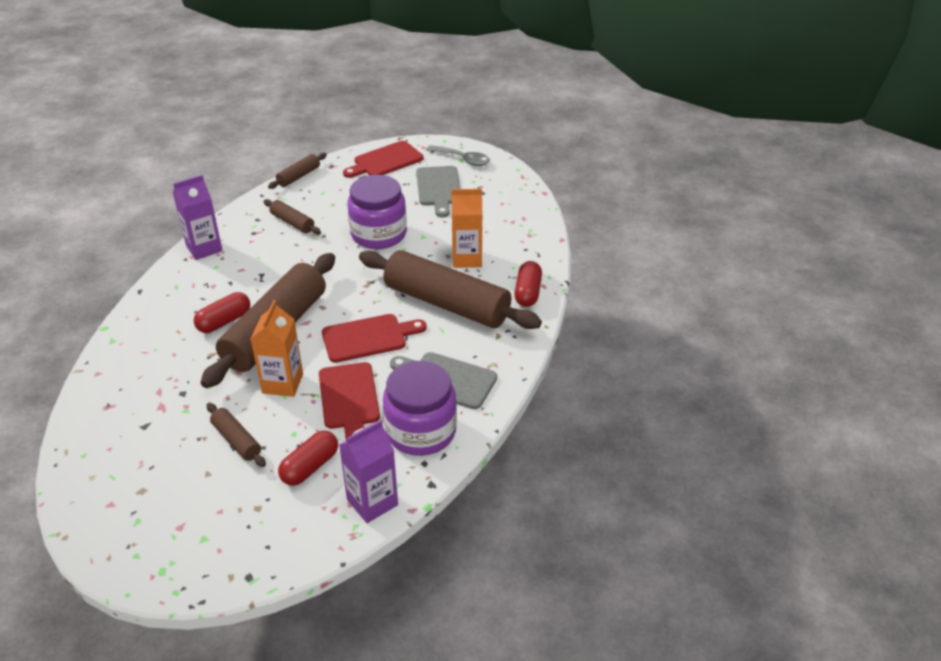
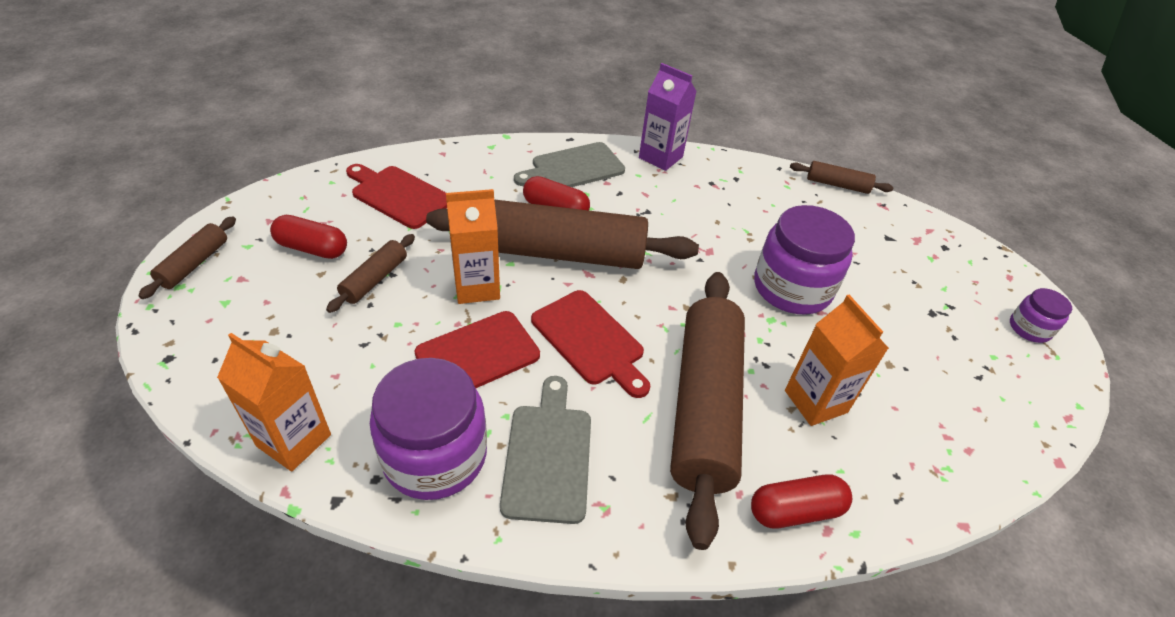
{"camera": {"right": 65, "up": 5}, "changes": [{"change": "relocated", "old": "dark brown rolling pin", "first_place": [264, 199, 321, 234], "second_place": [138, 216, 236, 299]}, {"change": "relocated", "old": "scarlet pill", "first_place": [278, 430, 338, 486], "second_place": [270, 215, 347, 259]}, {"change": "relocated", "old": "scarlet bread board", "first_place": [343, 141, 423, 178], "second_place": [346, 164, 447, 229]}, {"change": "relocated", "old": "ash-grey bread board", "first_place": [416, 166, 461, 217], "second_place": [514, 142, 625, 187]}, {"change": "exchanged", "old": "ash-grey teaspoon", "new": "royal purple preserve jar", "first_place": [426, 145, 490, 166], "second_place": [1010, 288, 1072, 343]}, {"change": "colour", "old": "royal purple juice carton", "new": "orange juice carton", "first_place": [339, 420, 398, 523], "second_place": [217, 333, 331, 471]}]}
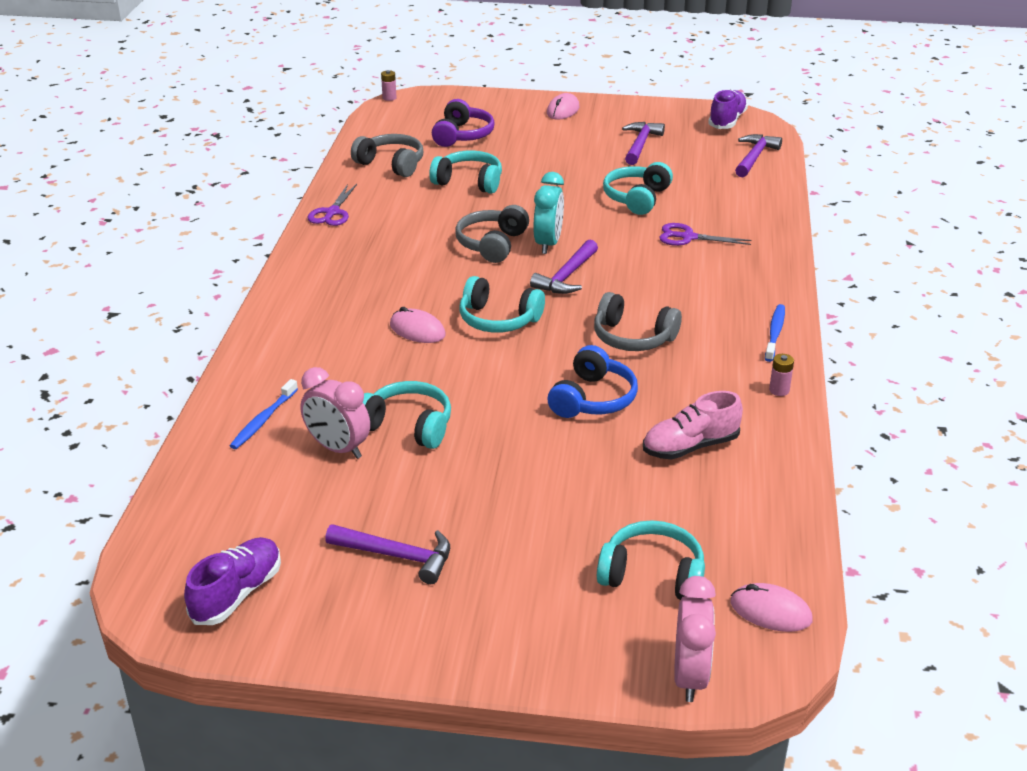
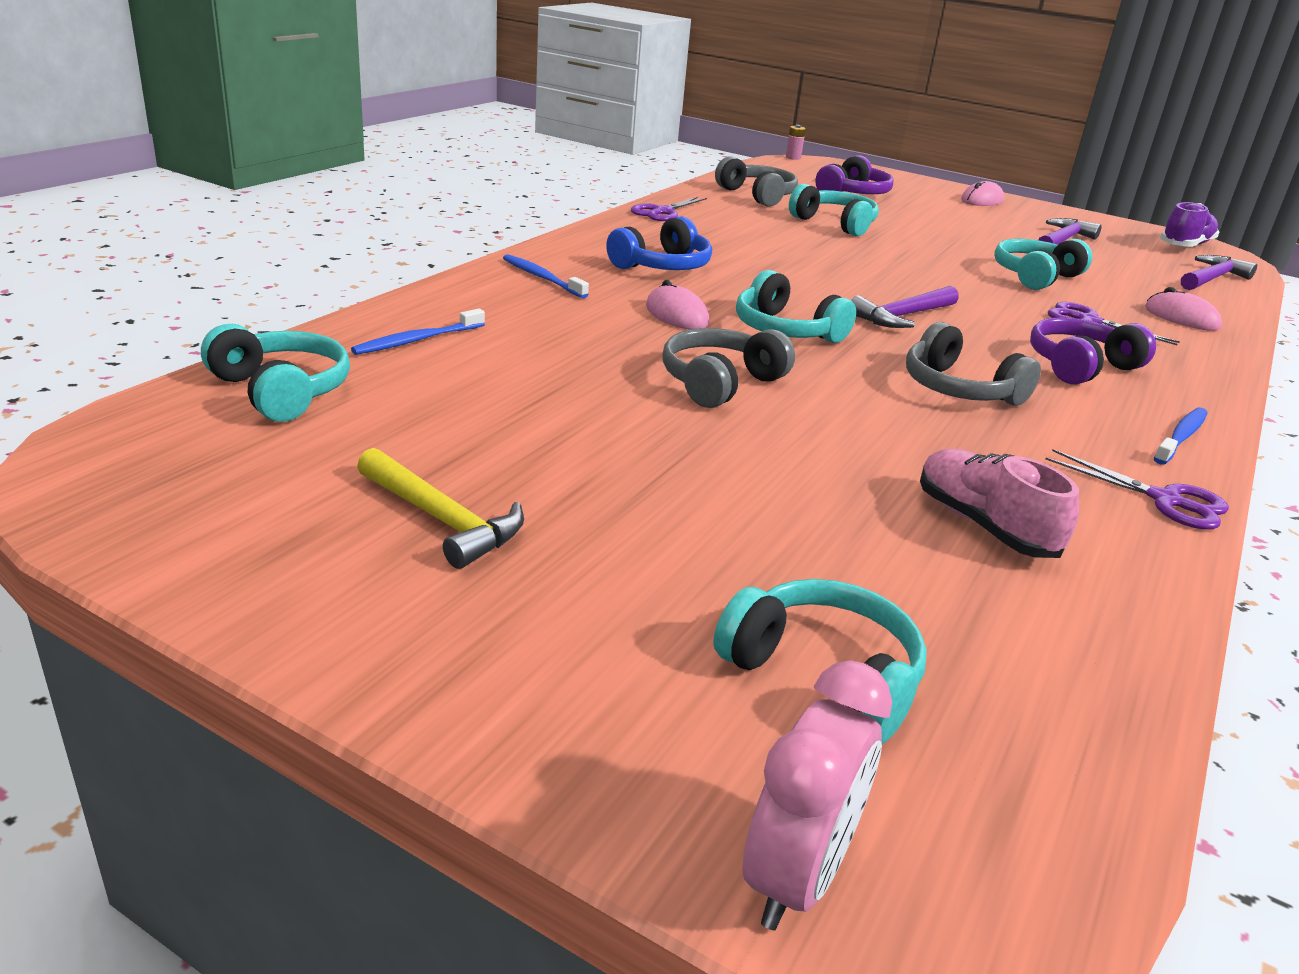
{"camera": {"right": 20, "up": -5}, "changes": [{"change": "missing", "old": "royal purple shoe", "first_place": [184, 537, 281, 625]}, {"change": "missing", "old": "pink alarm clock", "first_place": [300, 367, 370, 459]}, {"change": "missing", "old": "teal alarm clock", "first_place": [533, 172, 564, 254]}, {"change": "appeared", "new": "cobalt toothbrush", "second_place": [503, 254, 589, 298]}, {"change": "appeared", "new": "royal purple headset", "second_place": [1030, 317, 1156, 385]}, {"change": "relocated", "old": "teal headset", "first_place": [363, 381, 451, 449], "second_place": [201, 324, 350, 422]}, {"change": "relocated", "old": "ash-grey headset", "first_place": [455, 205, 529, 263], "second_place": [662, 328, 795, 408]}, {"change": "relocated", "old": "cobalt headset", "first_place": [548, 345, 638, 418], "second_place": [606, 216, 712, 270]}, {"change": "relocated", "old": "pink computer mouse", "first_place": [730, 583, 813, 632], "second_place": [1145, 287, 1222, 331]}, {"change": "exchanged", "old": "pink battery", "new": "royal purple shears", "first_place": [769, 354, 794, 396], "second_place": [1046, 449, 1229, 529]}, {"change": "colour", "old": "royal purple hammer", "new": "yellow hammer", "first_place": [325, 524, 450, 584], "second_place": [357, 448, 524, 569]}, {"change": "spun", "old": "pink shoe", "first_place": [643, 391, 743, 459], "second_place": [920, 449, 1079, 558], "degrees": 60}]}
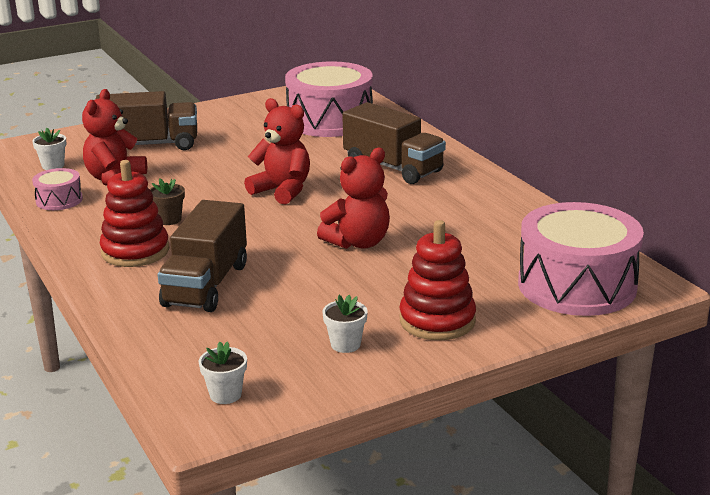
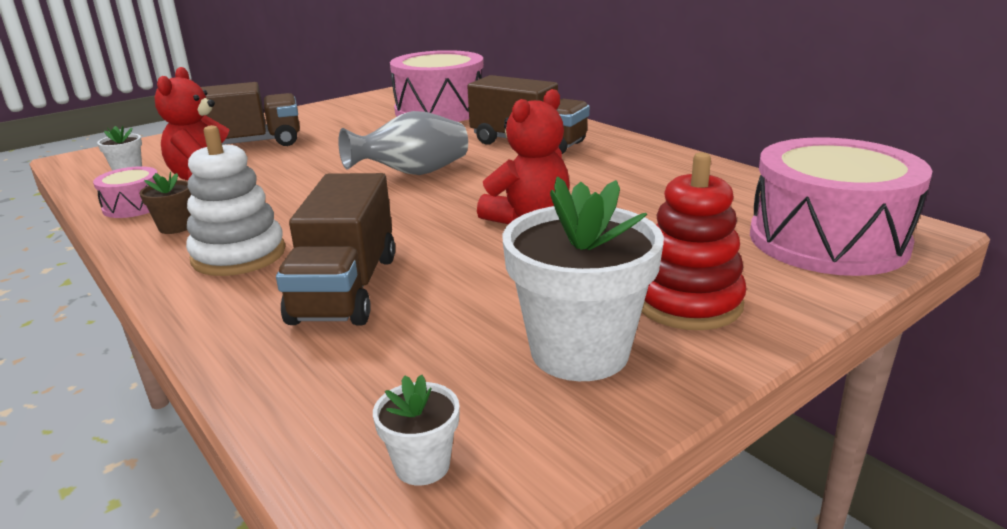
{"camera": {"right": -10, "up": 0}, "changes": [{"change": "relocated", "old": "dark brown plant pot", "first_place": [150, 178, 185, 225], "second_place": [139, 171, 192, 234]}, {"change": "exchanged", "old": "scarlet stuffed bear", "new": "ash-grey tall vase", "first_place": [244, 98, 310, 205], "second_place": [338, 111, 468, 175]}, {"change": "colour", "old": "scarlet stacking toy", "new": "snow-white stacking toy", "first_place": [100, 160, 169, 267], "second_place": [186, 125, 285, 276]}, {"change": "size", "old": "snow-white plant pot", "first_place": [322, 295, 368, 353], "second_place": [503, 177, 664, 381], "factor": 2.19}]}
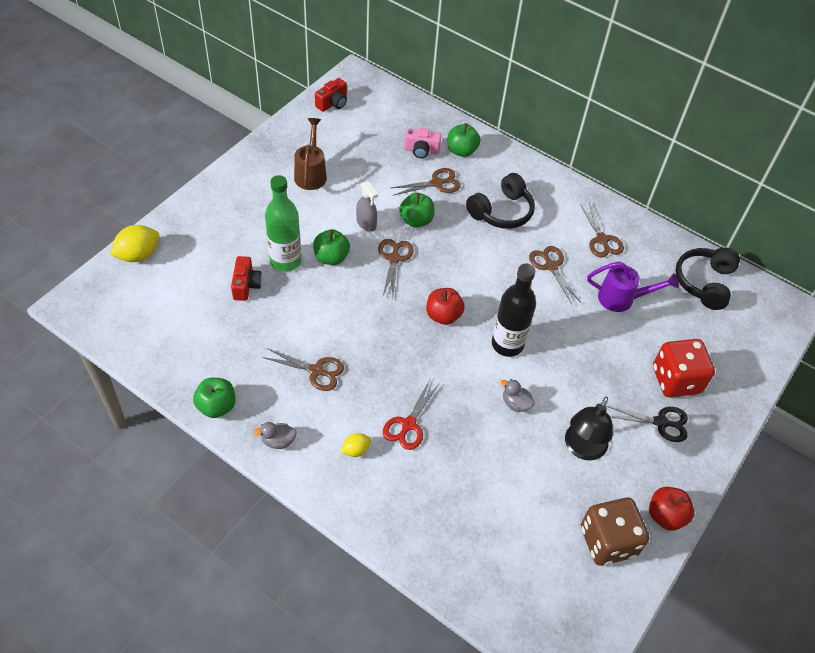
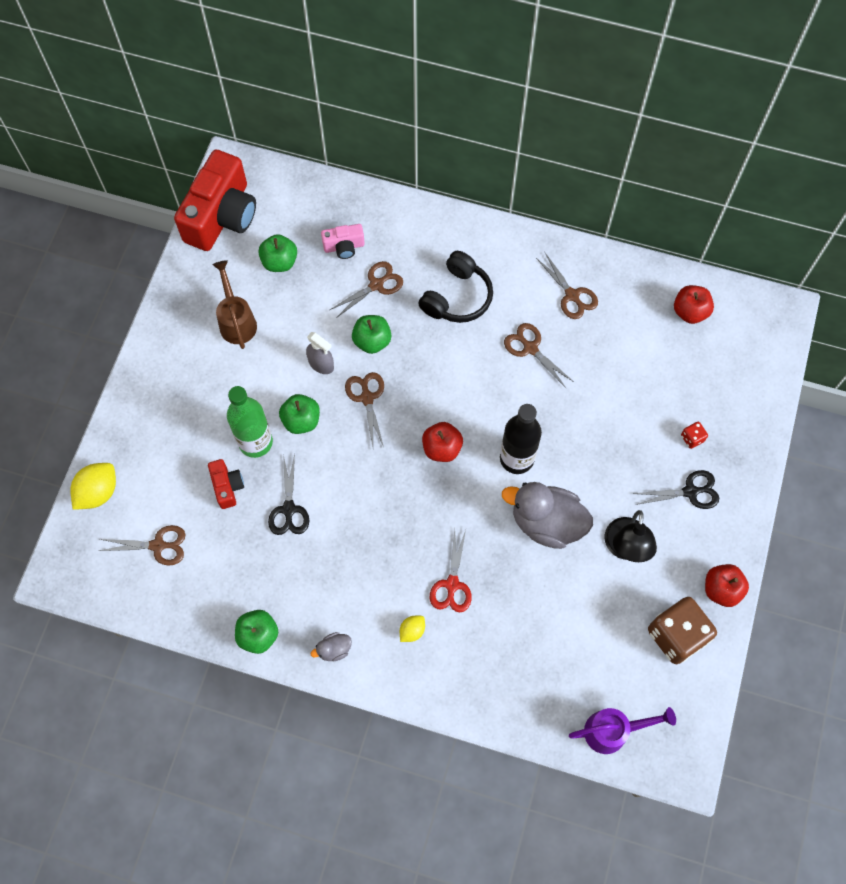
{"camera": {"right": -15, "up": 15}, "changes": [{"change": "appeared", "new": "jet-black shears", "second_place": [268, 454, 309, 535]}, {"change": "relocated", "old": "dark brown shears", "first_place": [262, 348, 344, 391], "second_place": [99, 525, 186, 566]}, {"change": "relocated", "old": "leaf-green apple fruit", "first_place": [448, 123, 480, 157], "second_place": [258, 234, 297, 272]}, {"change": "relocated", "old": "royal purple watering can", "first_place": [587, 261, 679, 312], "second_place": [569, 707, 676, 754]}, {"change": "exchanged", "old": "jet-black headset", "new": "scarlet apple fruit", "first_place": [675, 247, 740, 310], "second_place": [674, 285, 714, 324]}, {"change": "size", "old": "scarlet camera", "first_place": [315, 78, 347, 112], "second_place": [174, 150, 256, 251], "factor": 2.17}, {"change": "size", "old": "ash-grey rubber duck", "first_place": [501, 379, 535, 412], "second_place": [502, 482, 593, 549], "factor": 2.27}, {"change": "size", "old": "scarlet die", "first_place": [653, 339, 715, 398], "second_place": [681, 422, 708, 449], "factor": 0.42}]}
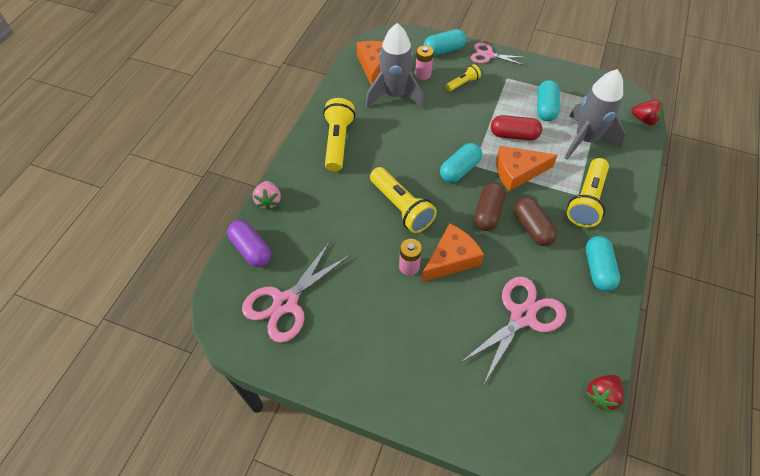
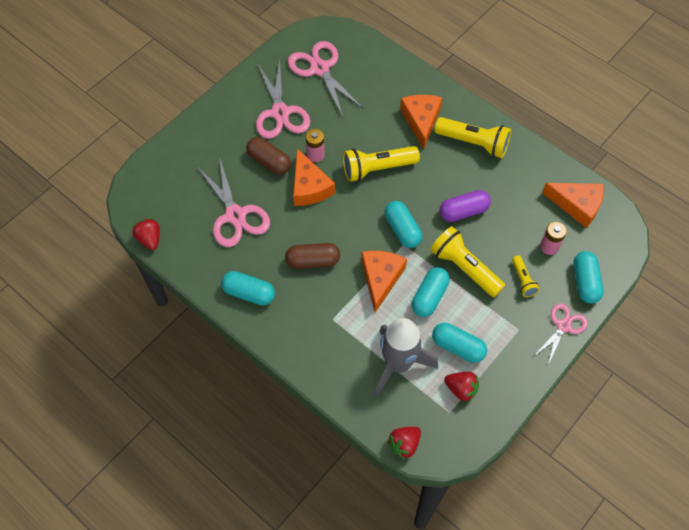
{"camera": {"right": 110, "up": 5}, "changes": [{"change": "missing", "old": "pink berry", "first_place": [253, 181, 281, 210]}, {"change": "missing", "old": "ash-grey rocket", "first_place": [365, 23, 424, 109]}, {"change": "appeared", "new": "pink shears", "second_place": [256, 60, 310, 139]}, {"change": "appeared", "new": "orange piece of cheese", "second_place": [400, 95, 443, 150]}, {"change": "appeared", "new": "scarlet berry", "second_place": [444, 372, 479, 403]}, {"change": "relocated", "old": "royal purple pill", "first_place": [227, 220, 271, 267], "second_place": [440, 190, 491, 222]}, {"change": "relocated", "old": "dark brown pill", "first_place": [474, 182, 506, 231], "second_place": [246, 137, 291, 175]}, {"change": "relocated", "old": "yellow flashlight", "first_place": [567, 158, 609, 227], "second_place": [430, 226, 505, 297]}, {"change": "colour", "old": "scarlet pill", "new": "teal pill", "first_place": [491, 115, 542, 140], "second_place": [412, 267, 450, 317]}]}
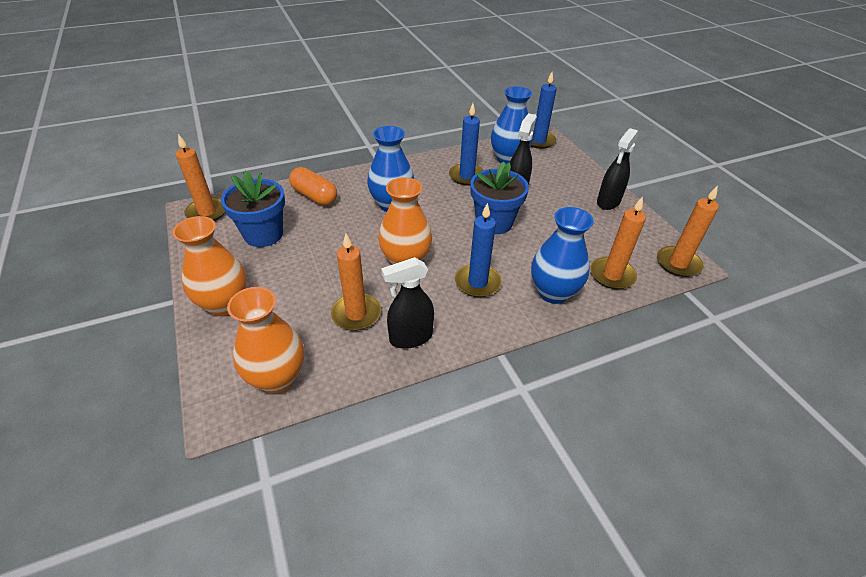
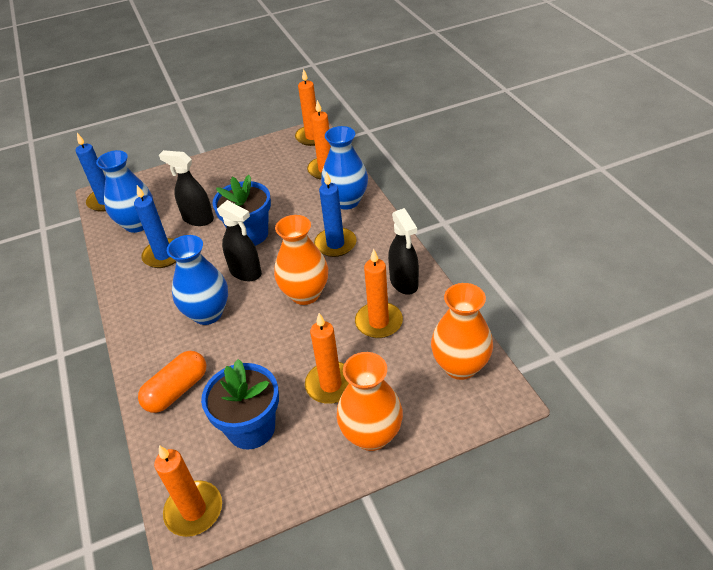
{"camera": {"right": -85, "up": 0}, "changes": [{"change": "appeared", "new": "orange pillar candle", "second_place": [305, 313, 349, 404]}, {"change": "relocated", "old": "jet-black sprayer", "first_place": [597, 128, 638, 210], "second_place": [217, 200, 262, 281]}]}
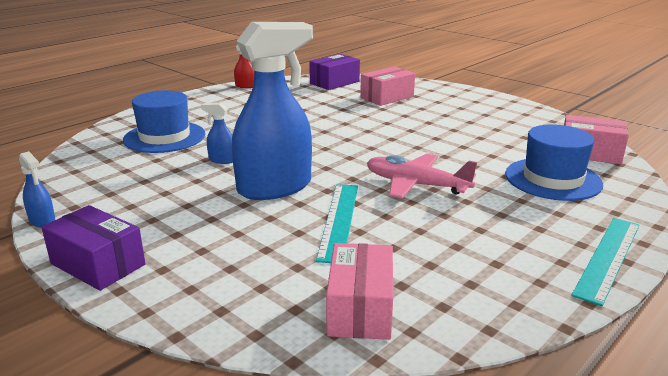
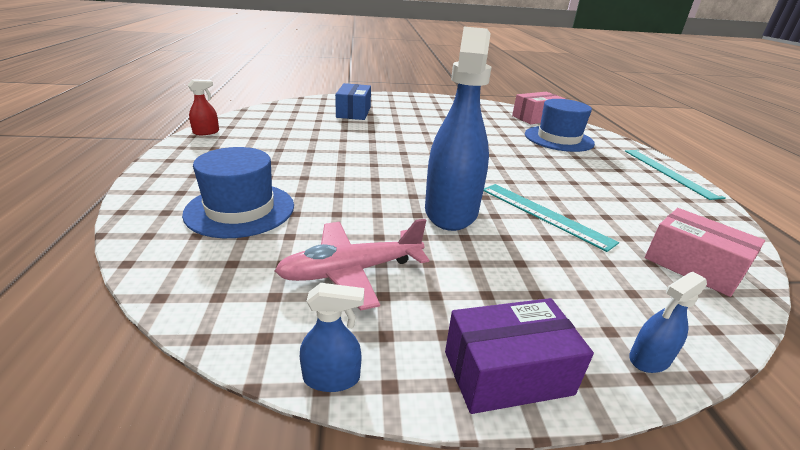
{"camera": {"right": -50, "up": 5}, "changes": [{"change": "missing", "old": "royal purple box", "first_place": [309, 54, 360, 90]}, {"change": "relocated", "old": "cobalt sprayer", "first_place": [201, 103, 233, 164], "second_place": [629, 272, 707, 373]}, {"change": "relocated", "old": "pink plane", "first_place": [367, 154, 477, 199], "second_place": [275, 219, 429, 310]}, {"change": "colour", "old": "pink box", "new": "cobalt box", "first_place": [360, 66, 415, 106], "second_place": [335, 83, 371, 120]}]}
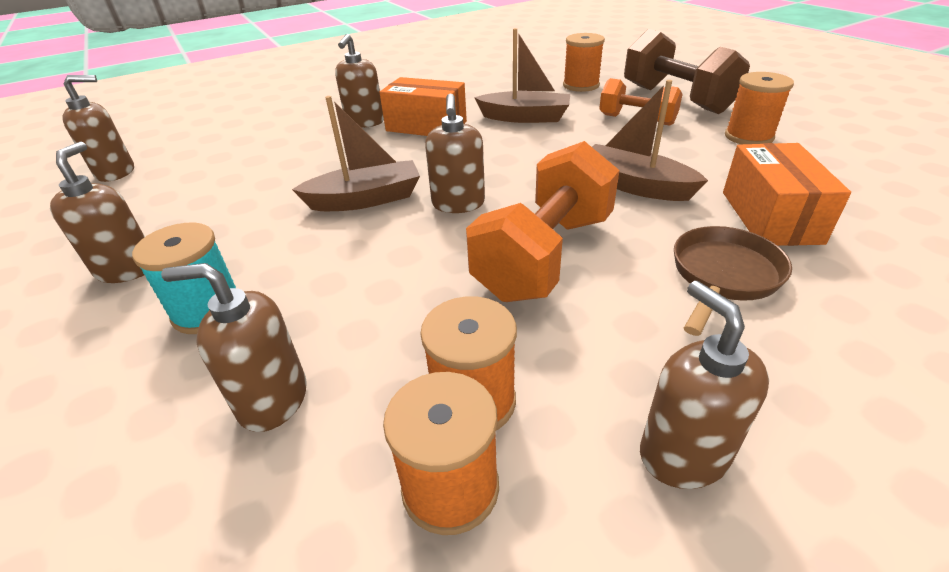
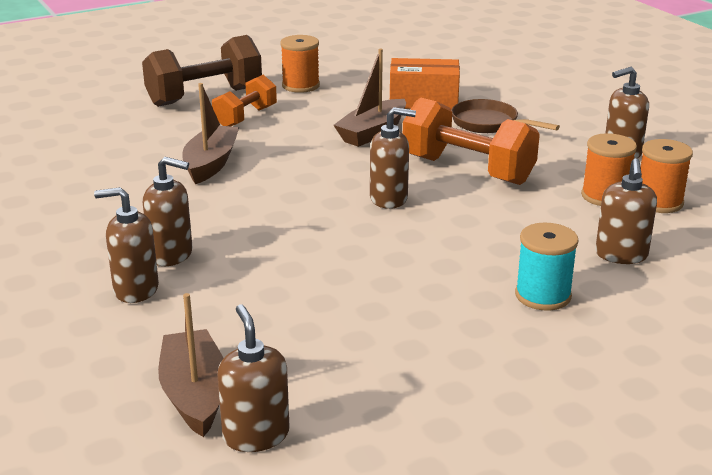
{"camera": {"right": -90, "up": -10}, "changes": [{"change": "missing", "old": "orange box", "first_place": [379, 77, 467, 136]}, {"change": "missing", "old": "orange reel of thread", "first_place": [563, 33, 605, 92]}, {"change": "relocated", "old": "dark brown soap dispenser", "first_place": [50, 141, 145, 283], "second_place": [94, 187, 159, 303]}, {"change": "relocated", "old": "dark brown sailboat", "first_place": [292, 96, 420, 211], "second_place": [158, 293, 224, 437]}]}
